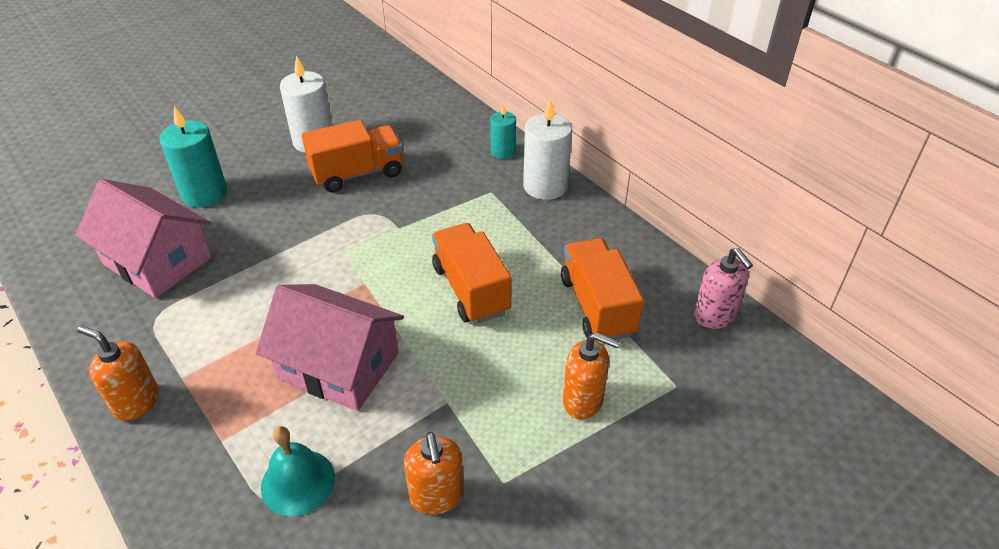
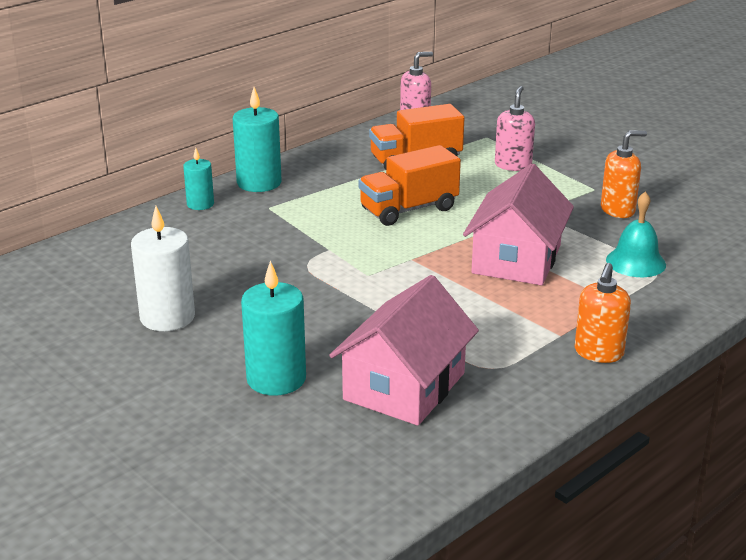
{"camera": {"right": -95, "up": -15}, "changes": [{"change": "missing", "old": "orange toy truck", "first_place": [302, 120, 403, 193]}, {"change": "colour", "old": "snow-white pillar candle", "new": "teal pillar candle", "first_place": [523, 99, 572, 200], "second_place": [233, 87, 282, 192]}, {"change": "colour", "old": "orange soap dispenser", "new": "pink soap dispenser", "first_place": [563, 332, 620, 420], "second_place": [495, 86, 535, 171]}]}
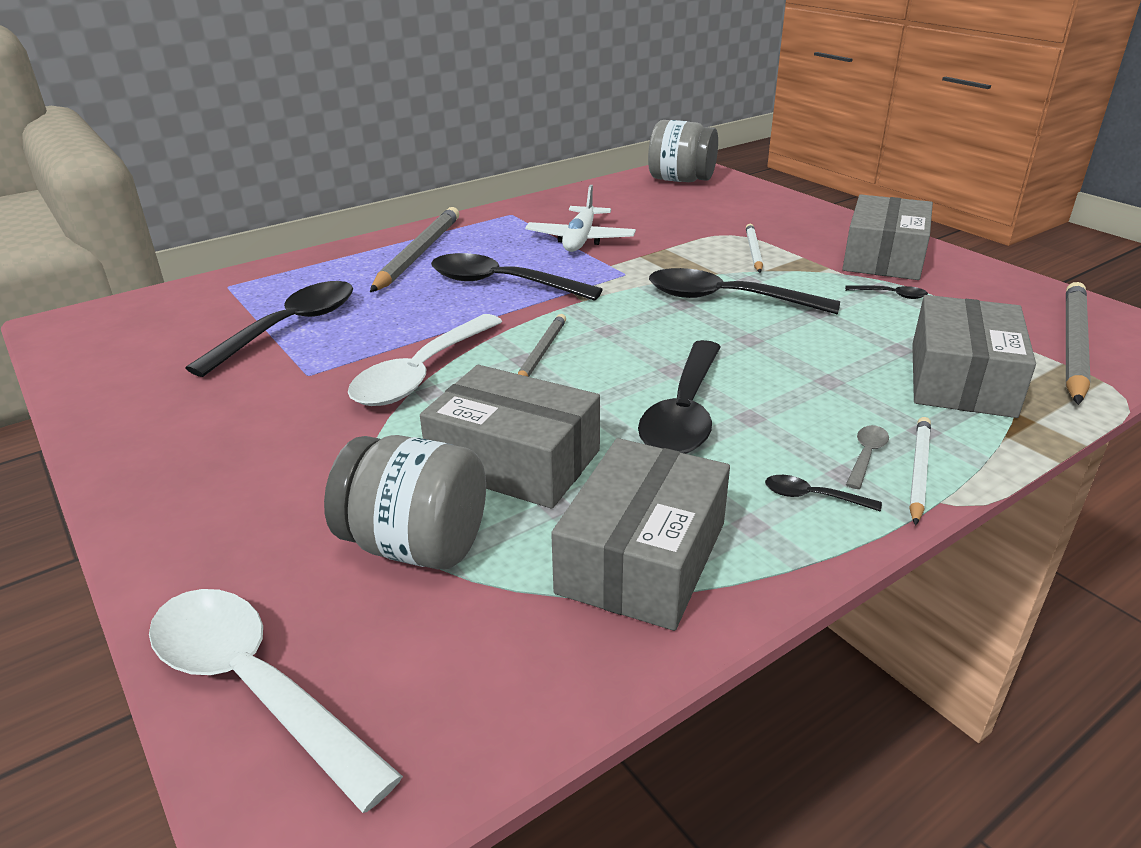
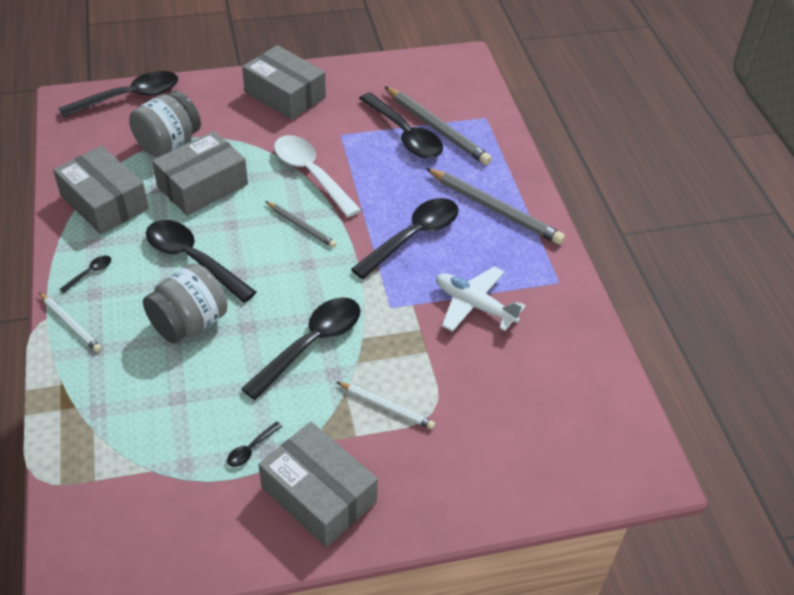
{"camera": {"right": 110, "up": 15}, "changes": [{"change": "missing", "old": "ash-grey teaspoon", "first_place": [846, 425, 889, 489]}, {"change": "relocated", "old": "ash-grey preserve jar", "first_place": [648, 120, 718, 182], "second_place": [143, 263, 228, 343]}, {"change": "relocated", "old": "ash-grey box", "first_place": [912, 295, 1036, 418], "second_place": [242, 45, 326, 120]}, {"change": "relocated", "old": "ash-grey pencil", "first_place": [1066, 282, 1091, 405], "second_place": [384, 86, 492, 165]}, {"change": "colour", "old": "snow-white teaspoon", "new": "jet-black teaspoon", "first_place": [149, 589, 403, 813], "second_place": [58, 71, 178, 118]}]}
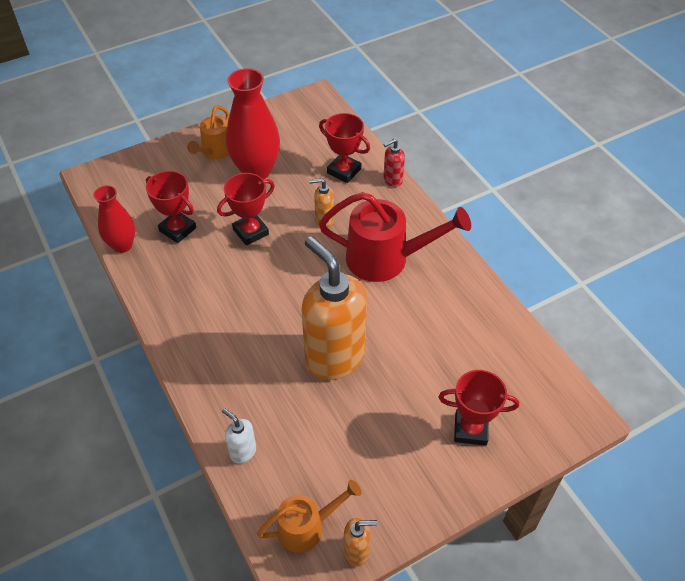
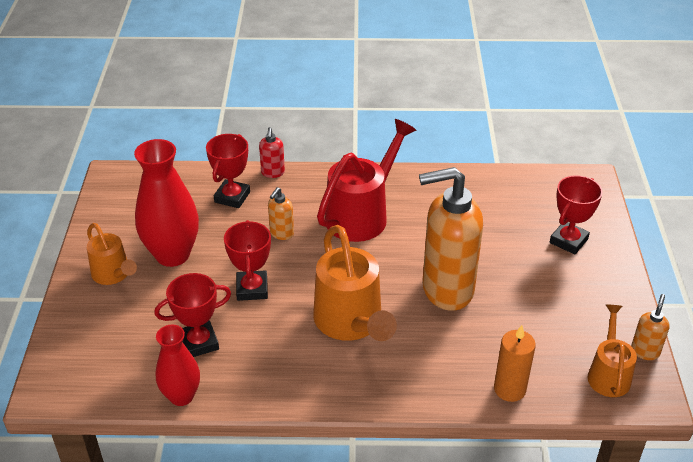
{"camera": {"right": -60, "up": -10}, "changes": [{"change": "appeared", "new": "orange watering can", "second_place": [313, 225, 397, 341]}, {"change": "exchanged", "old": "snow-white soap dispenser", "new": "orange pillar candle", "first_place": [222, 408, 256, 464], "second_place": [494, 325, 536, 402]}, {"change": "spun", "old": "scarlet trophy", "first_place": [319, 113, 370, 183], "second_place": [206, 134, 250, 208], "degrees": -45}]}
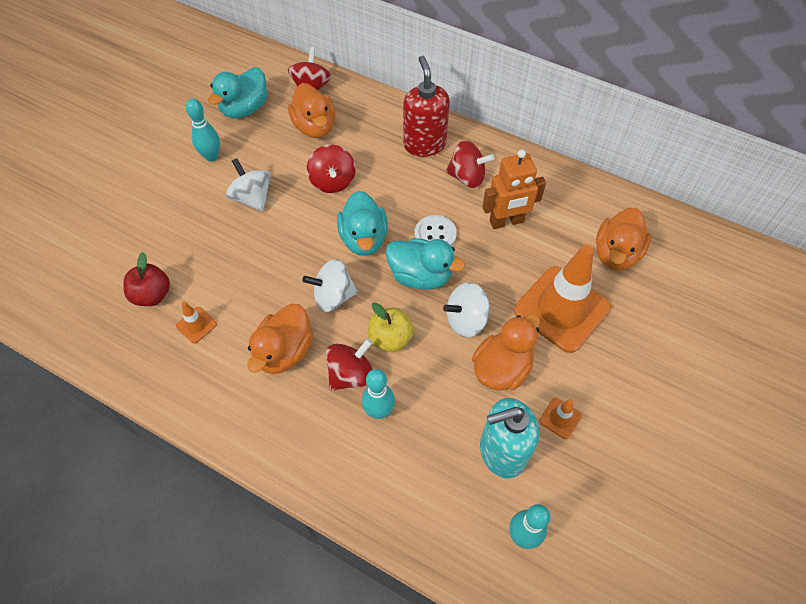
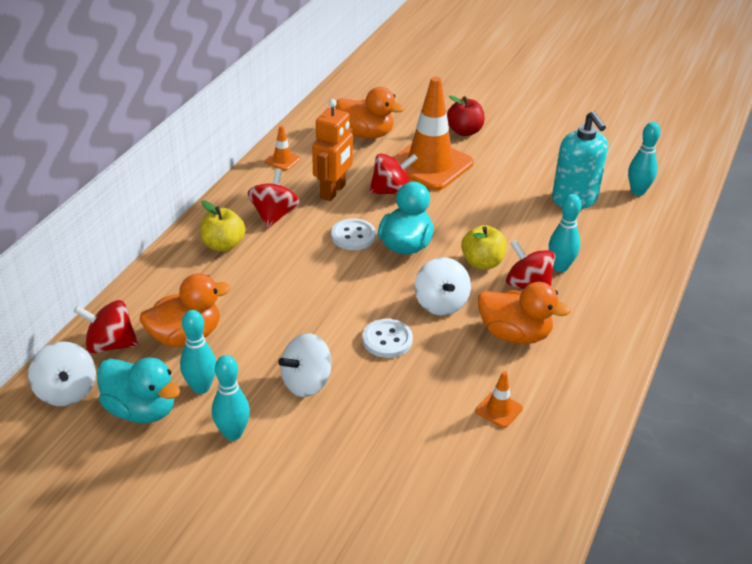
{"camera": {"right": -95, "up": -20}, "changes": [{"change": "missing", "old": "teal rubber duck", "first_place": [337, 191, 388, 256]}, {"change": "missing", "old": "orange rubber duck", "first_place": [472, 314, 540, 391]}, {"change": "appeared", "new": "teal bowling pin", "second_place": [180, 310, 216, 394]}, {"change": "appeared", "new": "snow-white button", "second_place": [363, 319, 413, 358]}, {"change": "relocated", "old": "scarlet apple fruit", "first_place": [123, 252, 170, 306], "second_place": [447, 96, 485, 136]}, {"change": "relocated", "old": "scarlet whirligig", "first_place": [307, 145, 355, 193], "second_place": [369, 153, 418, 194]}, {"change": "relocated", "old": "snow-white whirligig", "first_place": [443, 282, 490, 337], "second_place": [28, 341, 96, 406]}, {"change": "relocated", "old": "orange safety cone", "first_place": [539, 398, 582, 439], "second_place": [265, 125, 301, 171]}, {"change": "exchanged", "old": "scarlet soap dispenser", "new": "yellow apple fruit", "first_place": [403, 56, 450, 157], "second_place": [200, 200, 245, 252]}, {"change": "spun", "old": "orange robot figure", "first_place": [483, 149, 546, 229], "second_place": [312, 99, 353, 201], "degrees": 45}]}
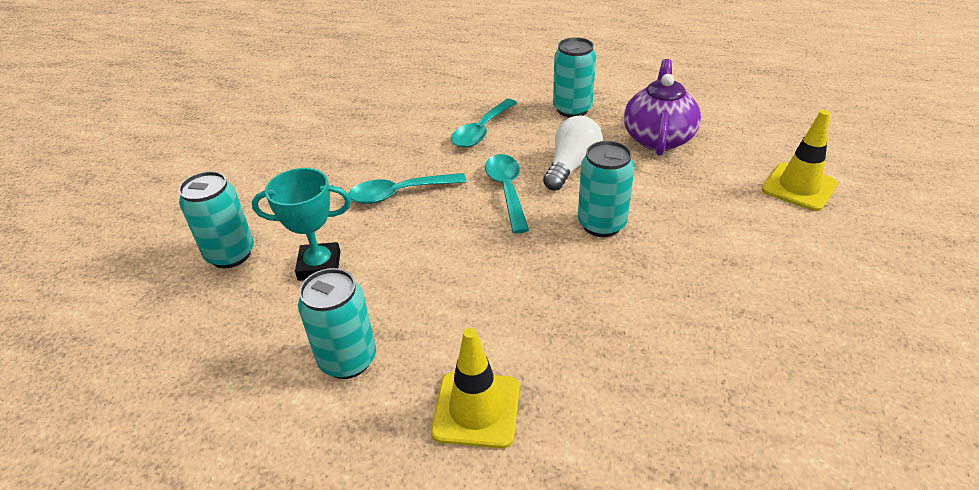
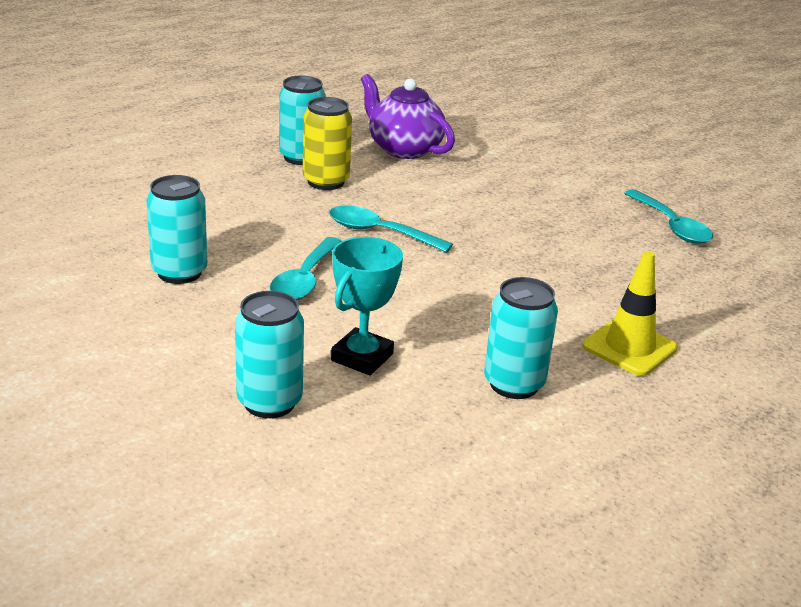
{"camera": {"right": -60, "up": -10}, "changes": [{"change": "missing", "old": "snow-white lightbulb", "first_place": [543, 116, 603, 191]}, {"change": "missing", "old": "yellow safety cone", "first_place": [762, 110, 838, 211]}, {"change": "appeared", "new": "yellow can", "second_place": [303, 97, 352, 190]}, {"change": "relocated", "old": "teal teaspoon", "first_place": [451, 99, 517, 148], "second_place": [624, 189, 713, 244]}, {"change": "relocated", "old": "teal can", "first_place": [578, 141, 635, 237], "second_place": [146, 175, 207, 284]}]}
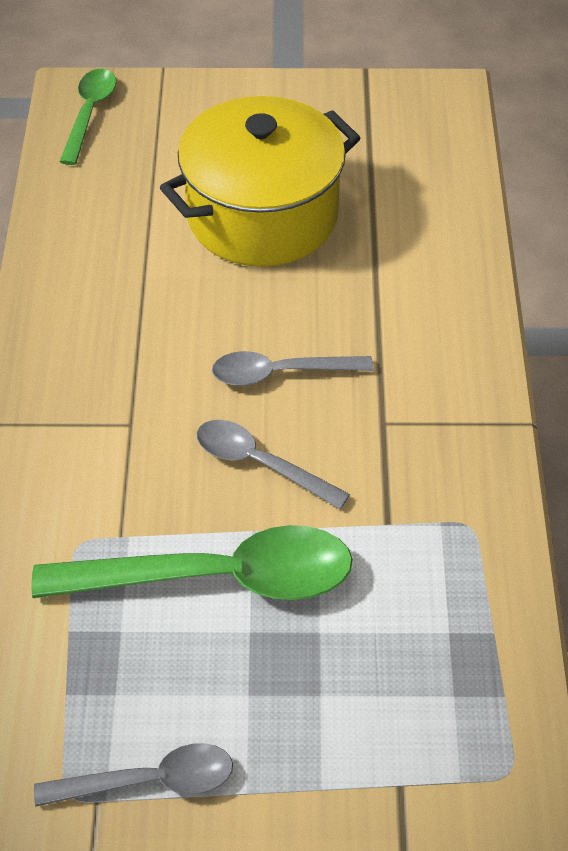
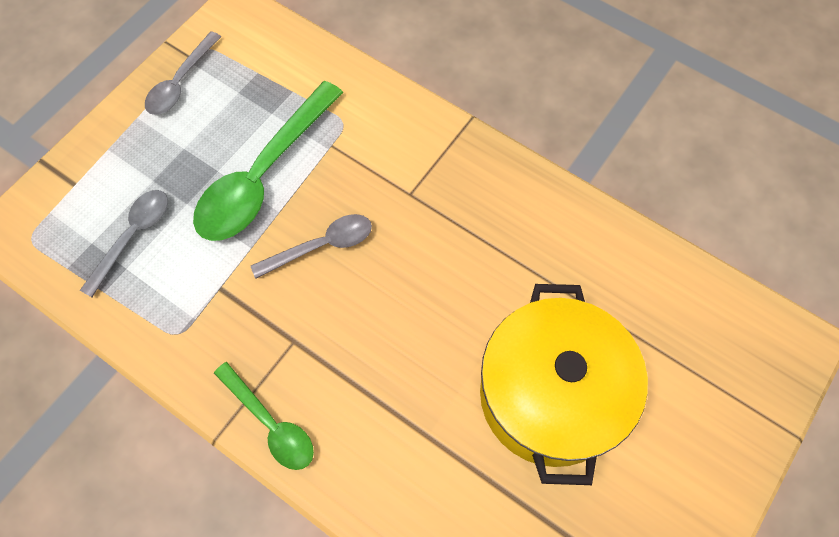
{"camera": {"right": 125, "up": 15}, "changes": [{"change": "relocated", "old": "leaf-green teaspoon", "first_place": [60, 69, 116, 165], "second_place": [214, 362, 314, 470]}, {"change": "relocated", "old": "ash-grey teaspoon", "first_place": [212, 351, 373, 386], "second_place": [80, 190, 168, 297]}]}
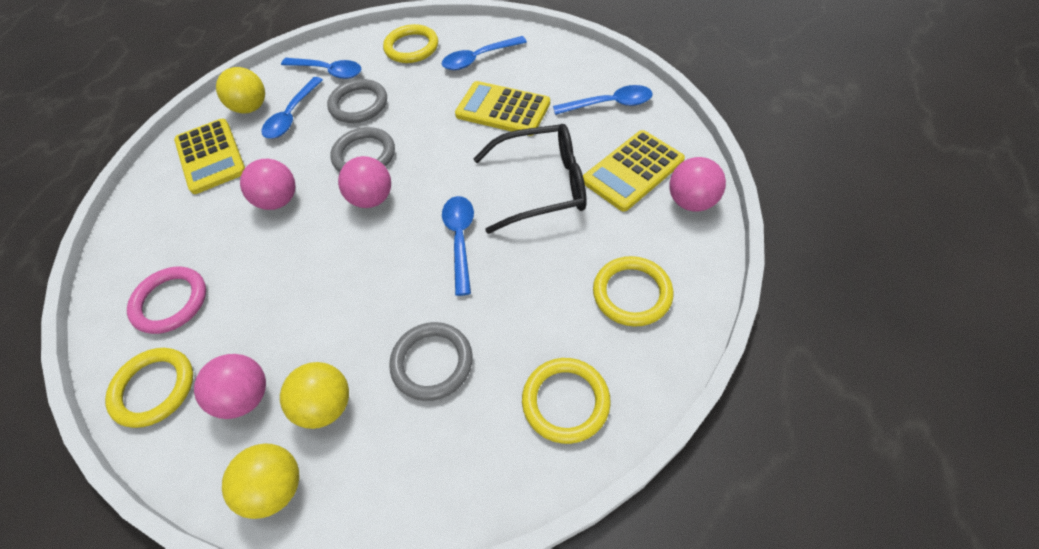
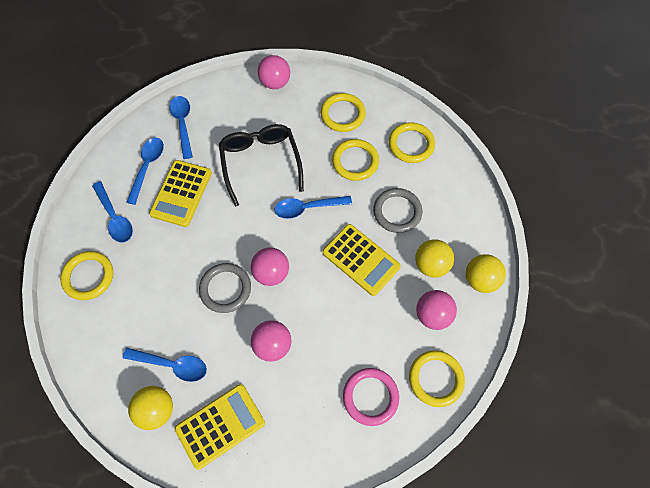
{"camera": {"right": -100, "up": 10}, "changes": [{"change": "missing", "old": "ash-grey hoop", "first_place": [327, 79, 387, 123]}, {"change": "appeared", "new": "yellow hoop", "second_place": [332, 139, 379, 181]}, {"change": "relocated", "old": "cobalt teaspoon", "first_place": [281, 58, 361, 79], "second_place": [126, 138, 164, 205]}, {"change": "relocated", "old": "yellow calculator", "first_place": [583, 130, 685, 211], "second_place": [322, 224, 401, 296]}]}
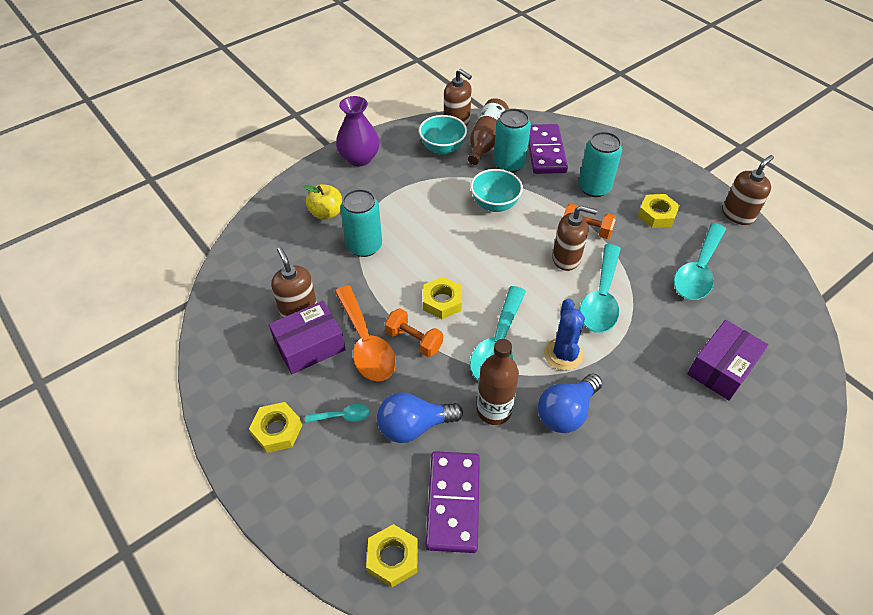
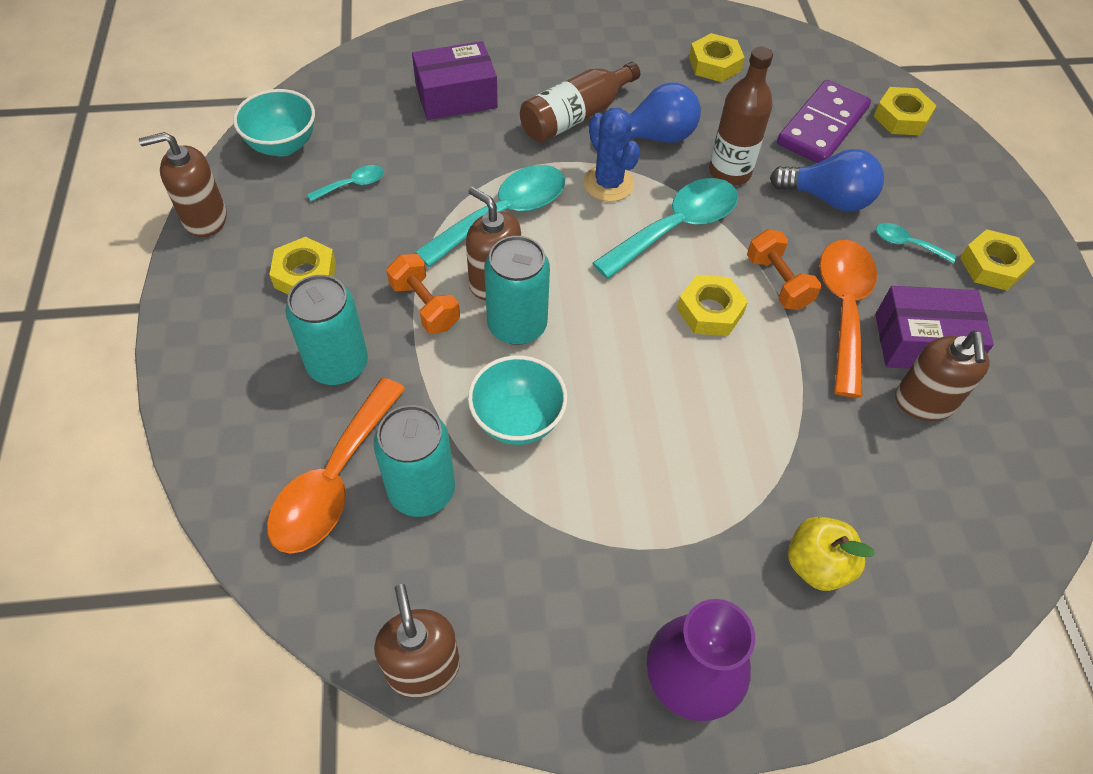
{"camera": {"right": -150, "up": 5}, "changes": [{"change": "appeared", "new": "yellow hexagon nut", "second_place": [689, 33, 745, 82]}, {"change": "relocated", "old": "teal can", "first_place": [340, 189, 382, 257], "second_place": [484, 236, 550, 345]}, {"change": "relocated", "old": "teal bowl", "first_place": [419, 115, 467, 155], "second_place": [233, 89, 315, 157]}, {"change": "relocated", "old": "dark brown flask", "first_place": [468, 98, 509, 165], "second_place": [520, 62, 640, 143]}, {"change": "exchanged", "old": "royal purple domino tile", "new": "orange teaspoon", "first_place": [528, 124, 568, 174], "second_place": [267, 378, 406, 554]}, {"change": "spun", "old": "cobalt prickly plant", "first_place": [544, 298, 585, 371], "second_place": [583, 108, 640, 202], "degrees": -60}, {"change": "size", "old": "teal teaspoon", "first_place": [674, 223, 726, 300], "second_place": [307, 165, 384, 201], "factor": 0.46}]}
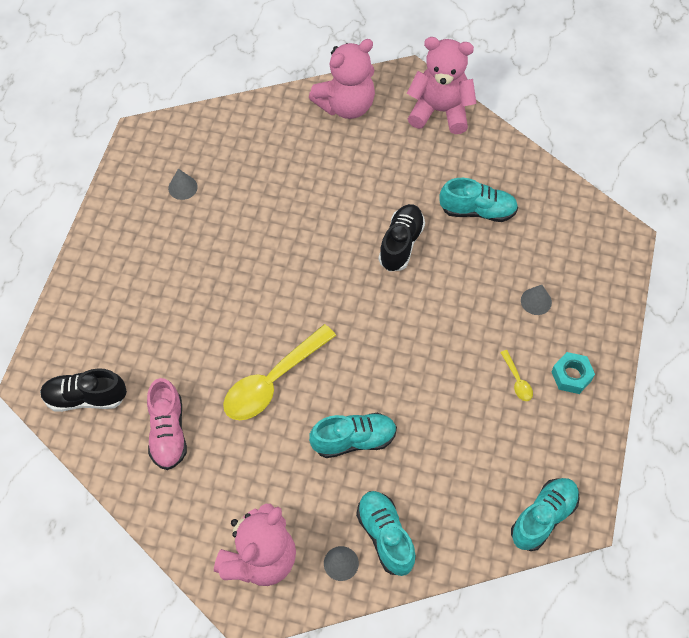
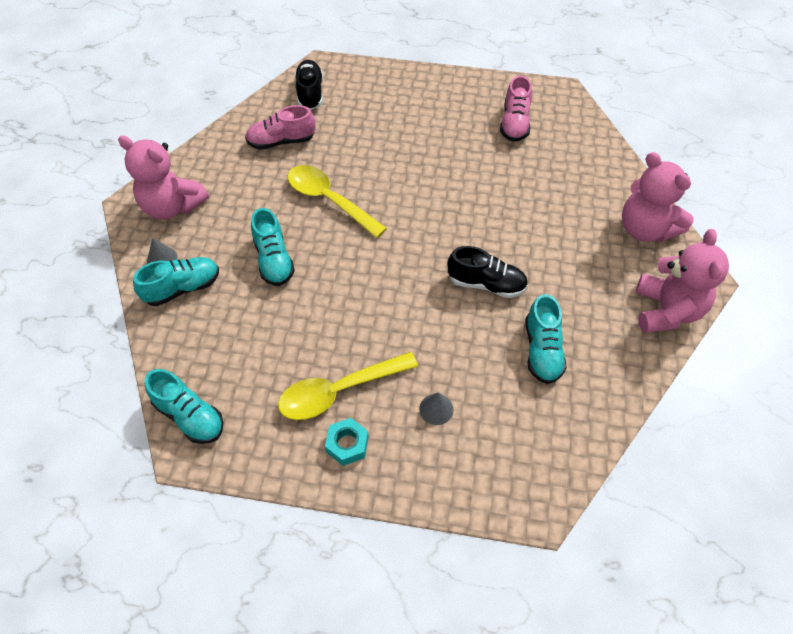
{"camera": {"right": 85, "up": -5}, "changes": [{"change": "exchanged", "old": "ash-grey solid cone", "new": "pink shoe", "first_place": [168, 168, 198, 200], "second_place": [500, 75, 532, 142]}, {"change": "size", "old": "yellow teaspoon", "first_place": [500, 350, 533, 401], "second_place": [278, 352, 418, 420], "factor": 2.33}]}
